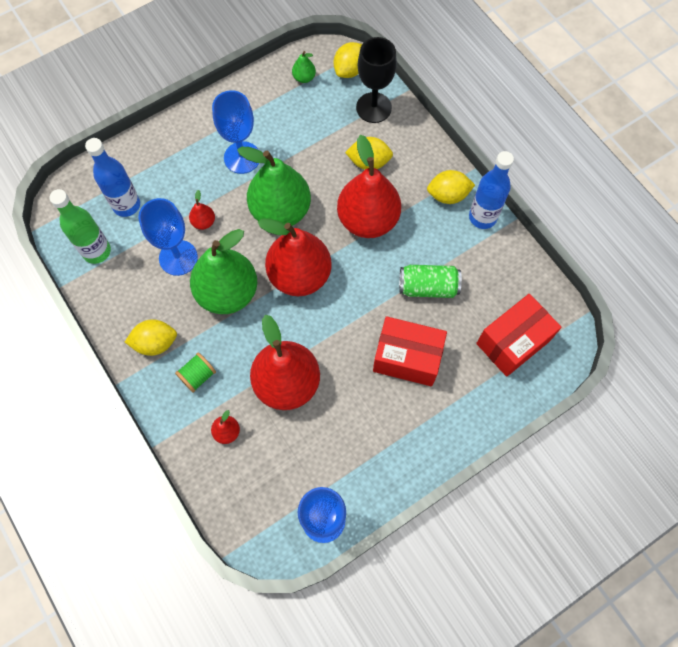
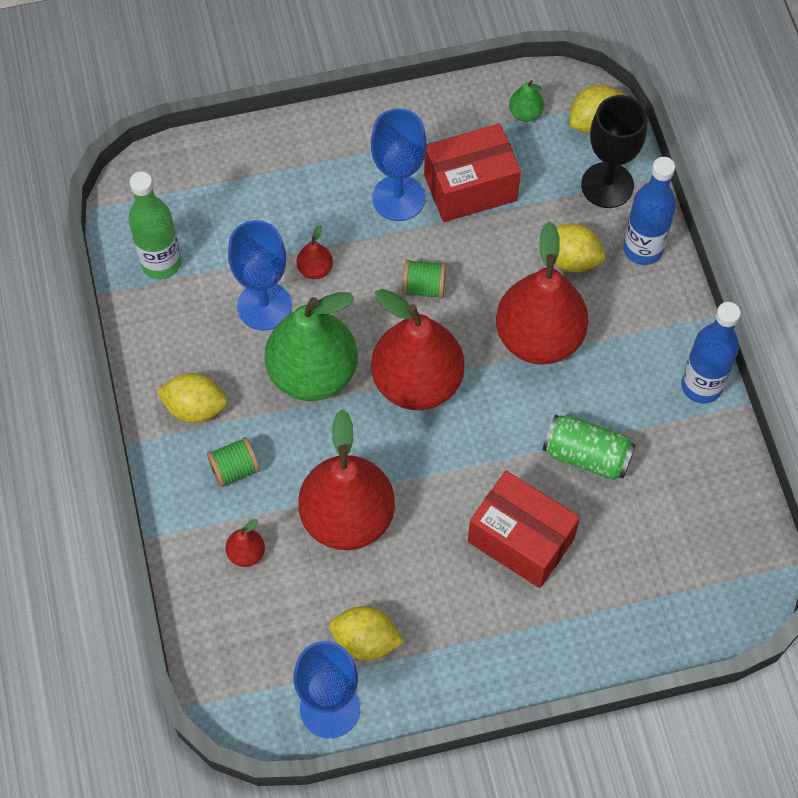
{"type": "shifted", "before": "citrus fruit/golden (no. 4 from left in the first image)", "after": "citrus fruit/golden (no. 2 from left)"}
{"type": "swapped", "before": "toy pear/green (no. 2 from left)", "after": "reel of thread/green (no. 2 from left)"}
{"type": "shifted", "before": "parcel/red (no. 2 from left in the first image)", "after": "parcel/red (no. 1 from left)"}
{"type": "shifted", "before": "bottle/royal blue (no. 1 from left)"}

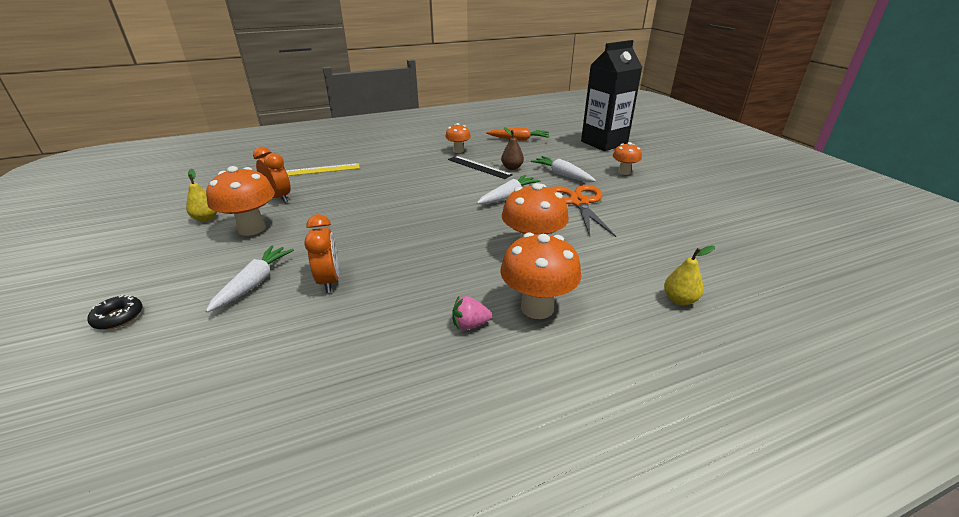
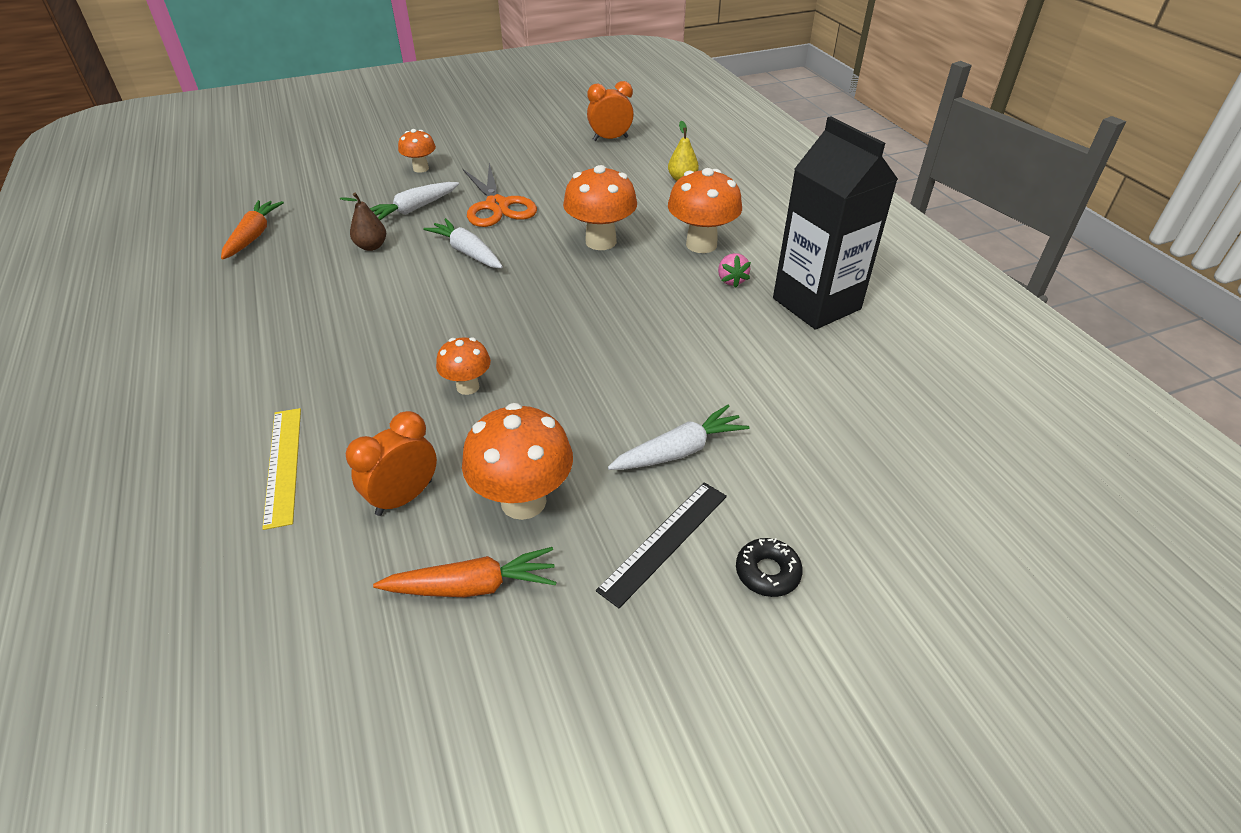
{"type": "swapped", "before": "toy pear/golden (no. 1 from left)", "after": "carrot/bright orange (no. 2 from left)"}
{"type": "shifted", "before": "toadstool/bright orange (no. 2 from left)"}
{"type": "rotated", "before": "pair of scissors/bright orange", "turn": -105}
{"type": "shifted", "before": "clock/bright orange (no. 2 from left)"}
{"type": "shifted", "before": "ruler/jet-black"}
{"type": "rotated", "before": "carrot/snow-white (no. 1 from left in the first image)", "turn": 135}
{"type": "shifted", "before": "juice carton/jet-black"}

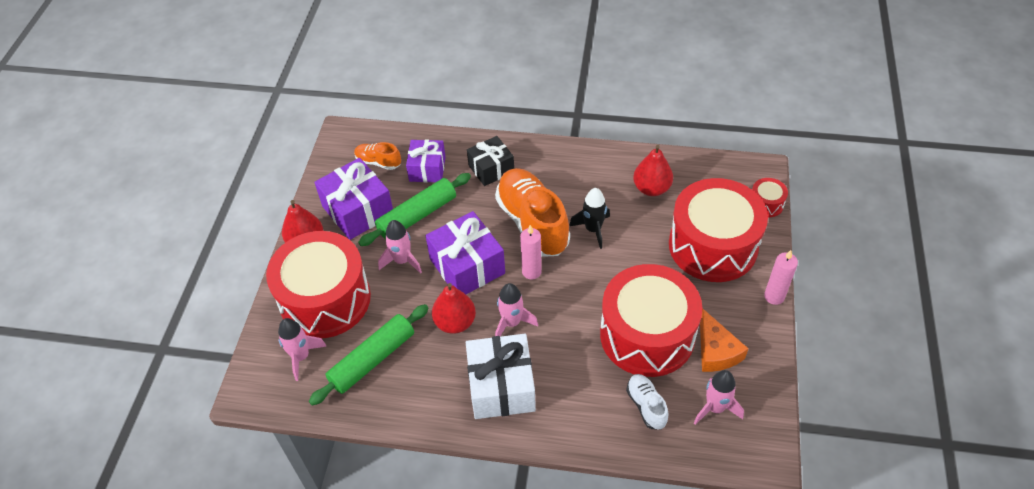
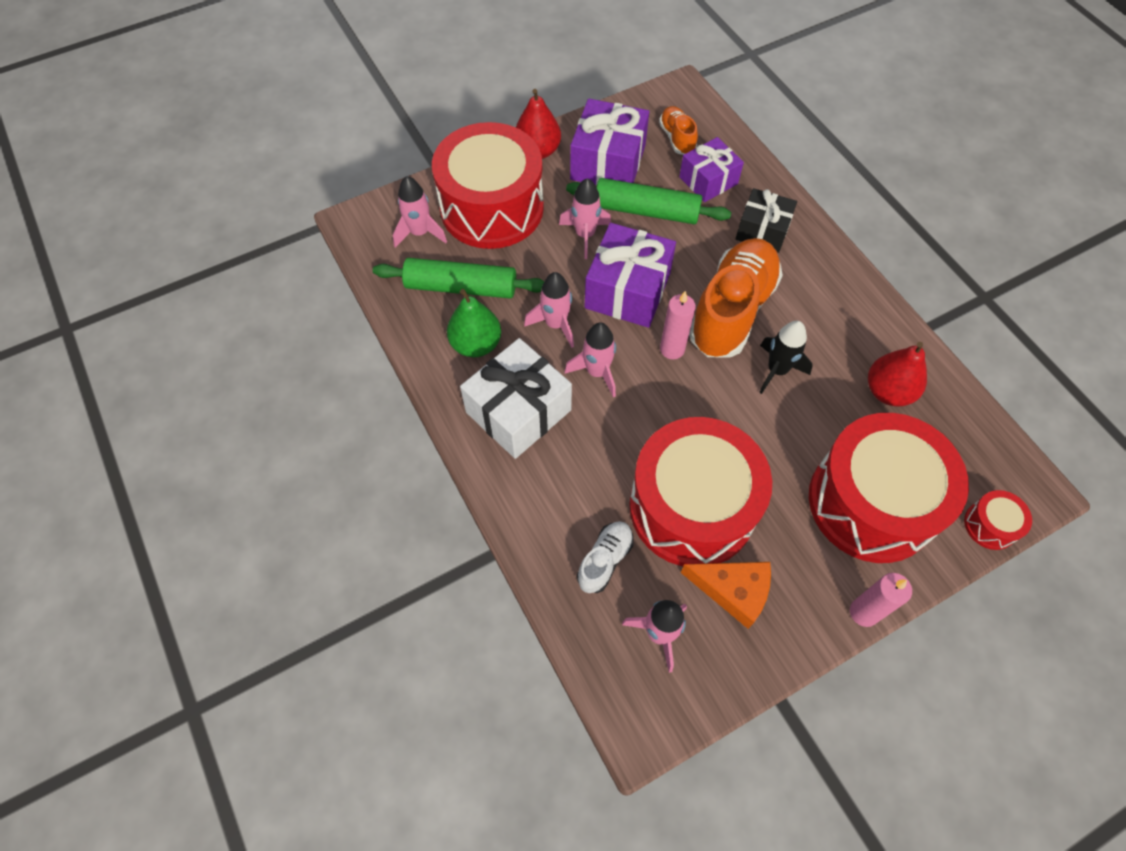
{"type": "new", "after": "toy pear/green"}
{"type": "swapped", "before": "toy pear/red (no. 2 from left)", "after": "spaceship/rosy (no. 2 from left)"}
{"type": "rotated", "before": "cheese/bright orange", "turn": -105}

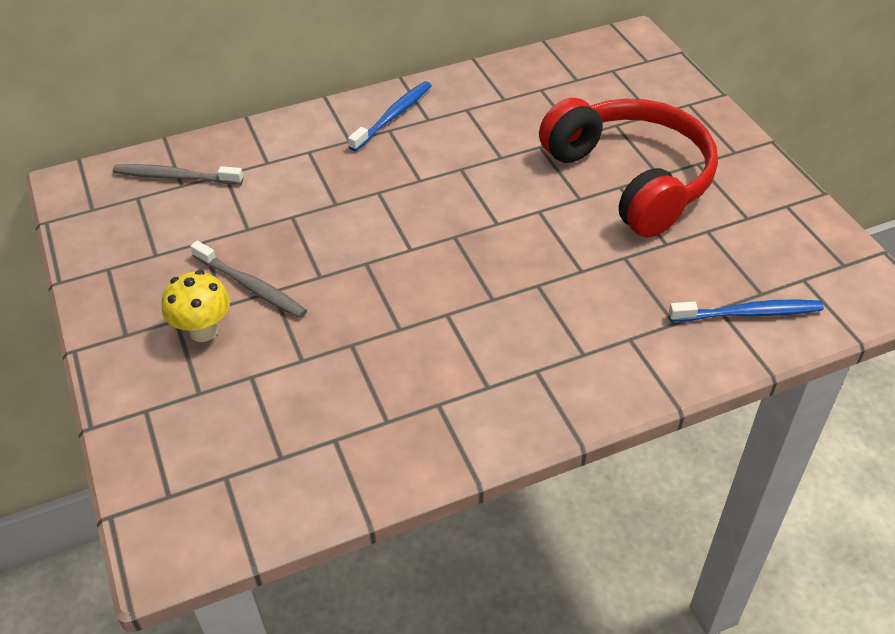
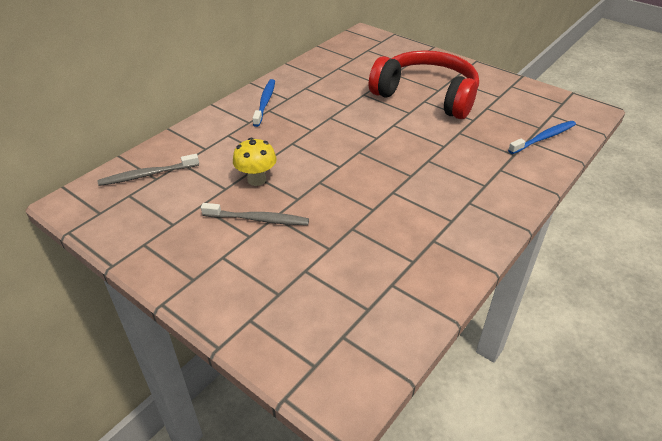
{"type": "shifted", "before": "toadstool/golden"}

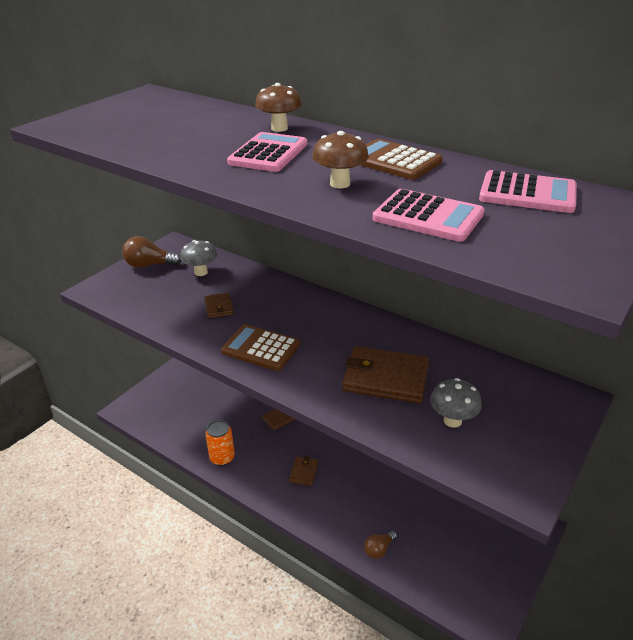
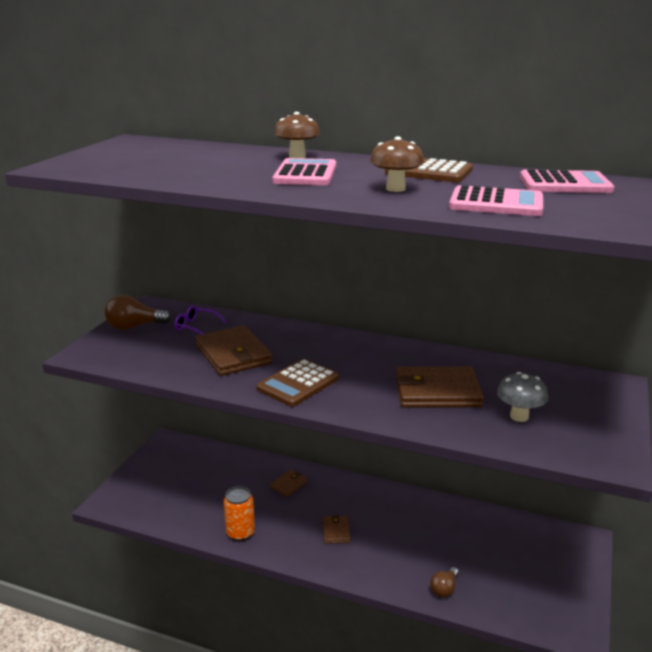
{"type": "swapped", "before": "toadstool/grey (no. 1 from left)", "after": "eyeglasses/purple"}
{"type": "scaled", "before": "billfold/brown (no. 1 from left)", "scale": 2.0}
{"type": "rotated", "before": "pocket calculator/brown (no. 1 from left)", "turn": -60}

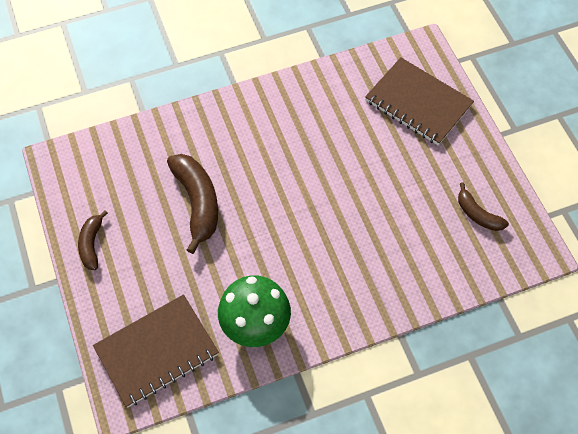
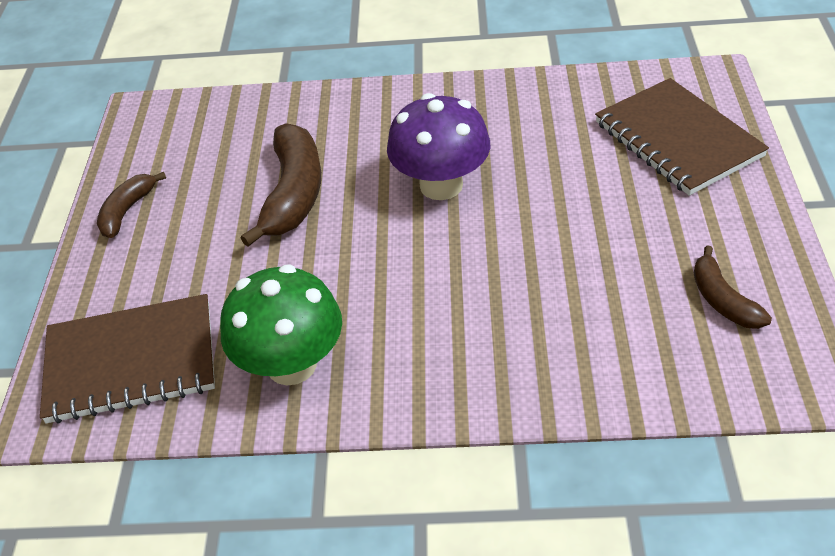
{"type": "new", "after": "toadstool/purple"}

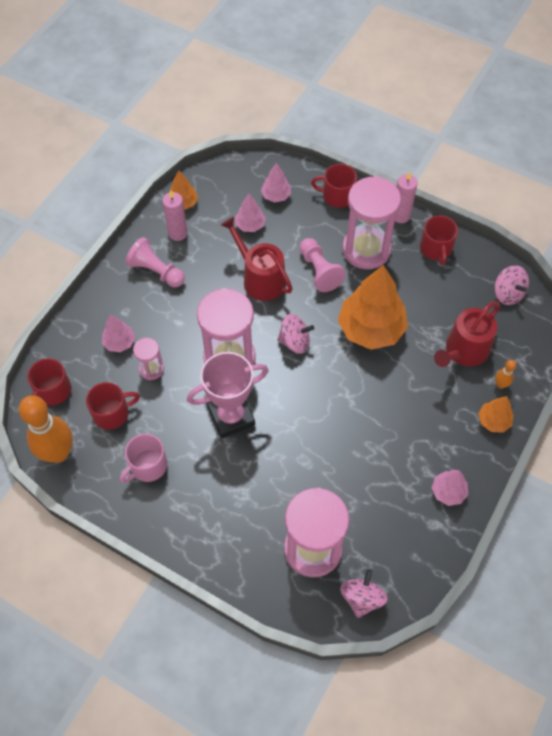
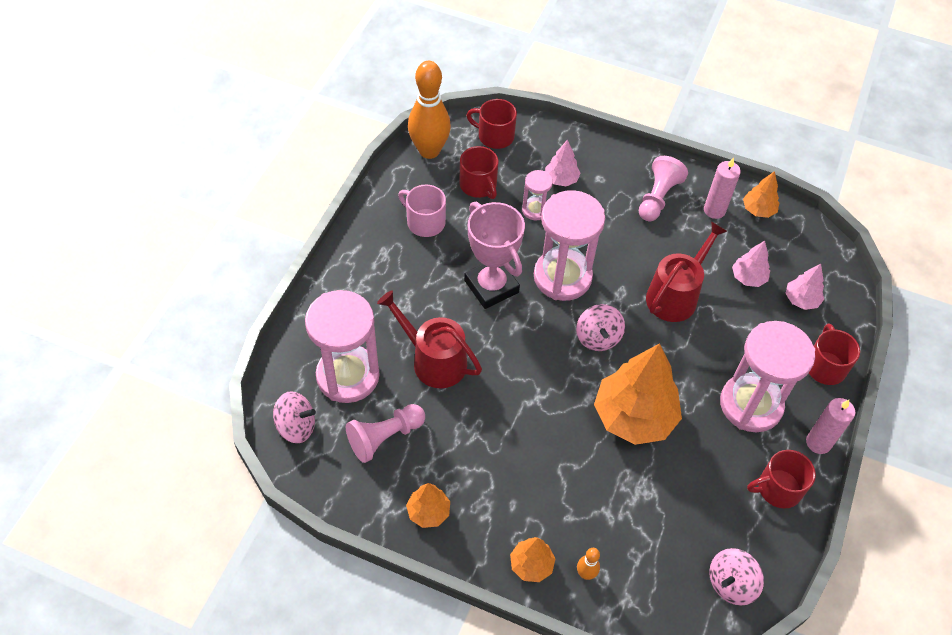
{"type": "shifted", "before": "pawn/rosy (no. 2 from left in the first image)", "after": "pawn/rosy (no. 1 from left)"}
{"type": "shifted", "before": "watering can/red (no. 2 from left in the first image)", "after": "watering can/red (no. 1 from left)"}
{"type": "repainted", "before": "toy tree/rosy (no. 4 from left)", "after": "toy tree/bright orange (no. 1 from left)"}

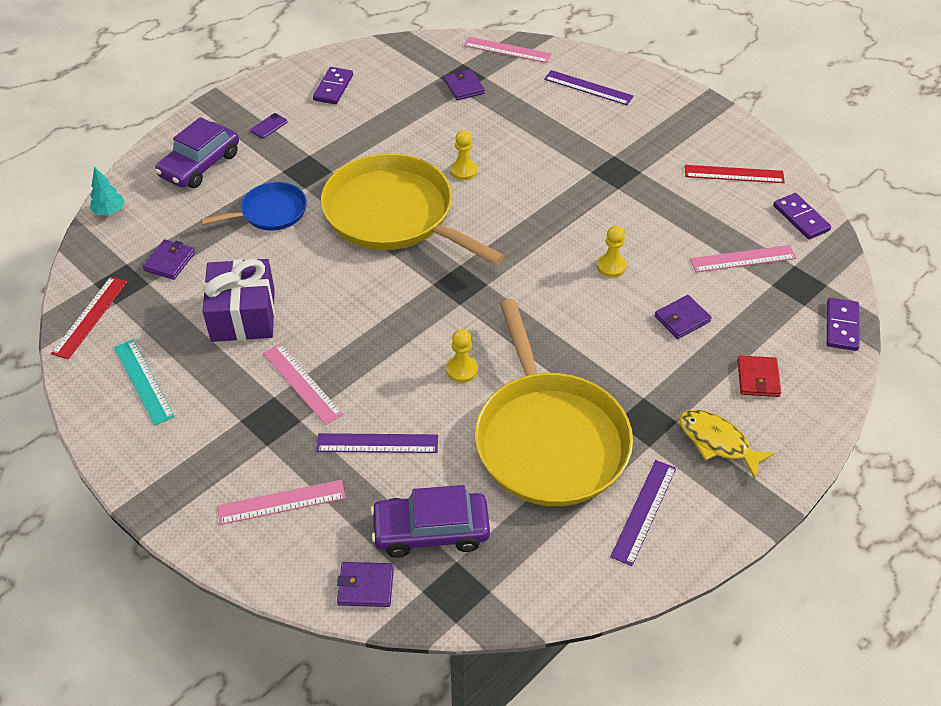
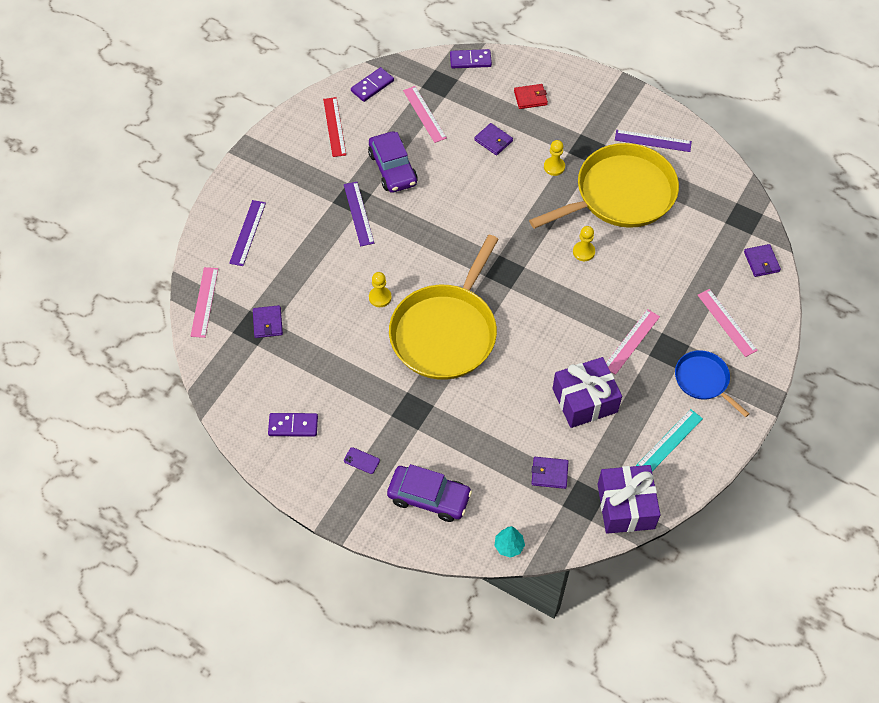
{"type": "rotated", "before": "billfold/purple (no. 3 from left in the first image)", "turn": -60}
{"type": "shifted", "before": "ruler/purple (no. 1 from left in the first image)", "after": "ruler/purple (no. 2 from left)"}
{"type": "shifted", "before": "car/purple (no. 2 from left in the first image)", "after": "car/purple (no. 1 from left)"}
{"type": "shifted", "before": "pawn/golden (no. 3 from left in the first image)", "after": "pawn/golden (no. 2 from left)"}
{"type": "swapped", "before": "ruler/red (no. 1 from left)", "after": "present/purple (no. 2 from left)"}
{"type": "shifted", "before": "skillet/royal blue"}
{"type": "gone", "before": "fish/golden"}

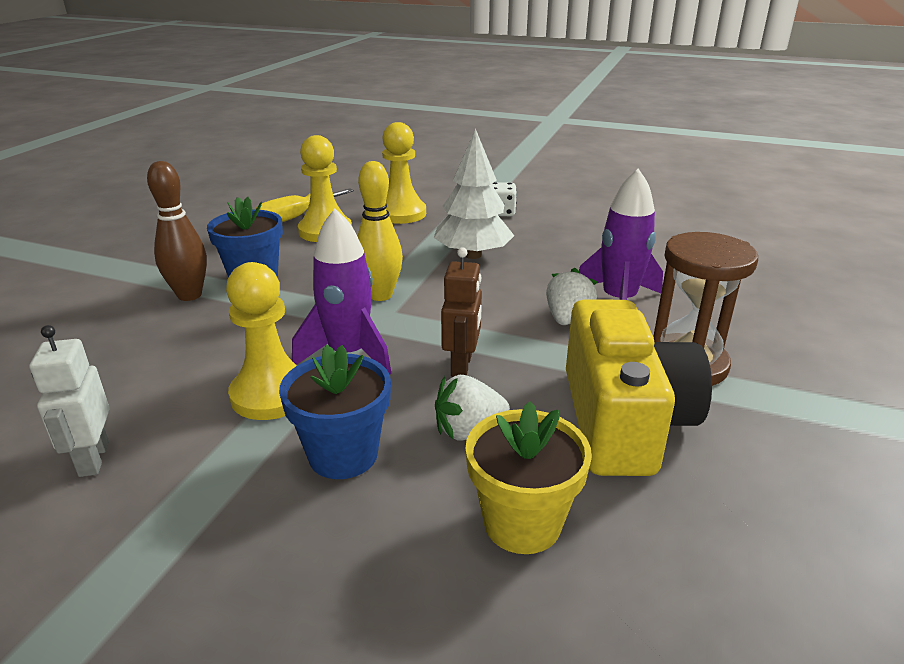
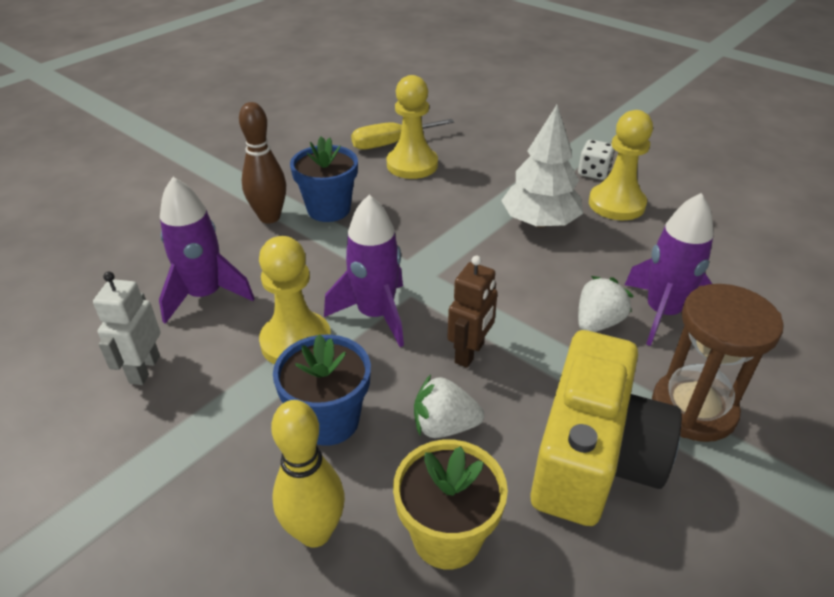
{"type": "new", "after": "spaceship/purple (no. 1 from left)"}
{"type": "shifted", "before": "skittle/golden"}
{"type": "shifted", "before": "pawn/golden (no. 3 from left)"}

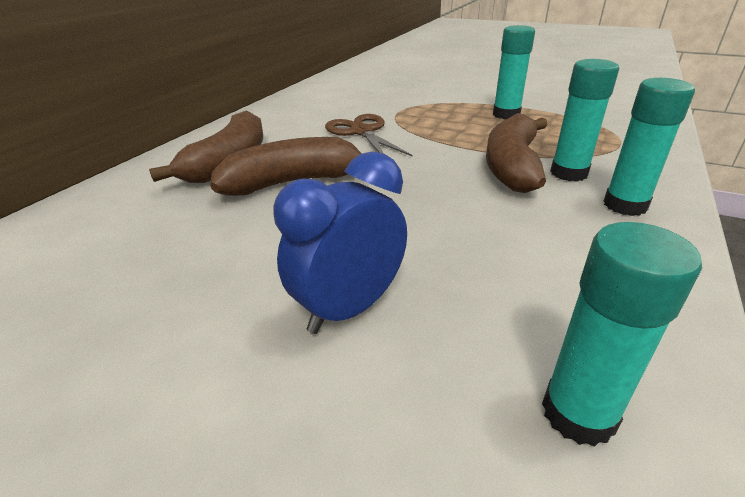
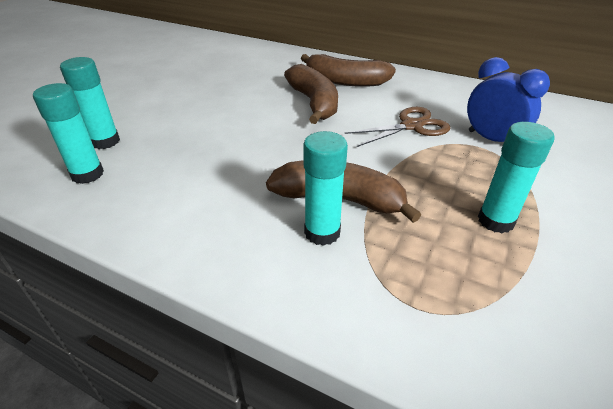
{"type": "shifted", "before": "glue stick/turquoise (no. 4 from left in the first image)", "after": "glue stick/turquoise (no. 2 from left)"}
{"type": "shifted", "before": "clock/royal blue"}

